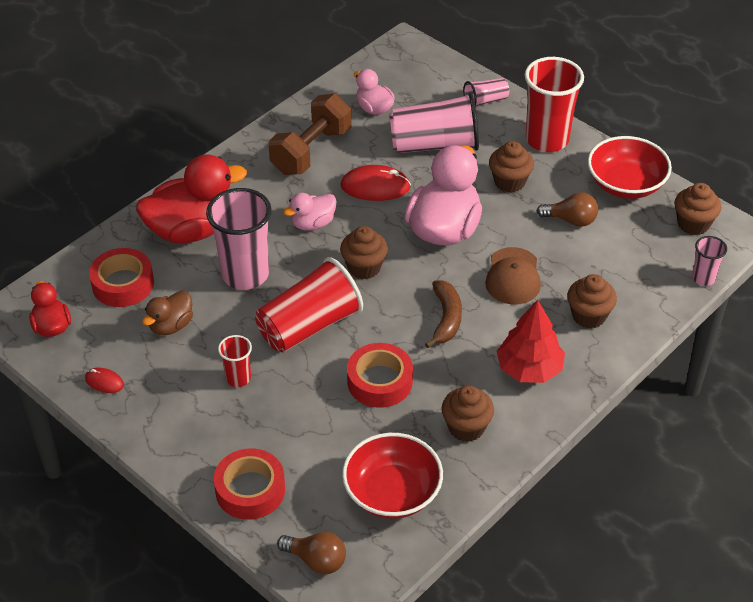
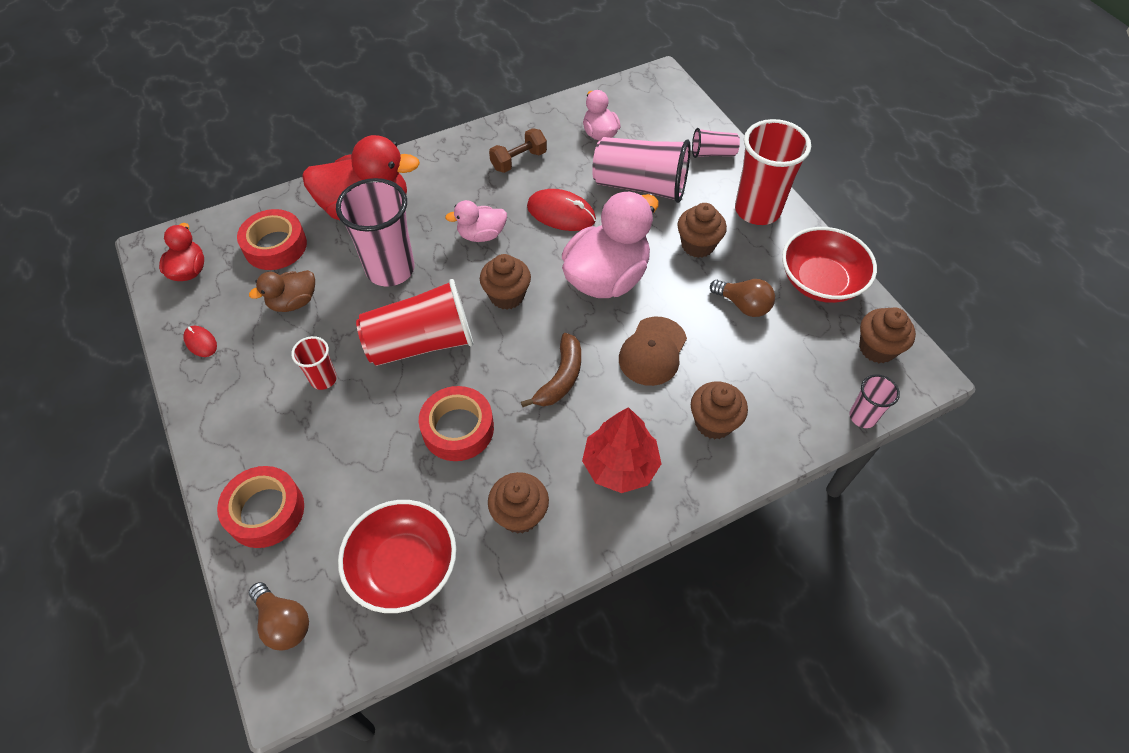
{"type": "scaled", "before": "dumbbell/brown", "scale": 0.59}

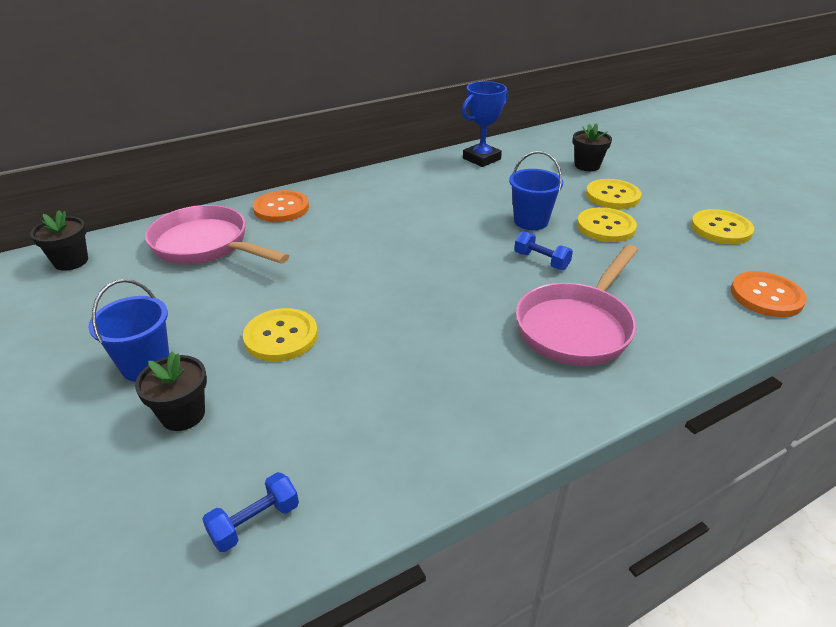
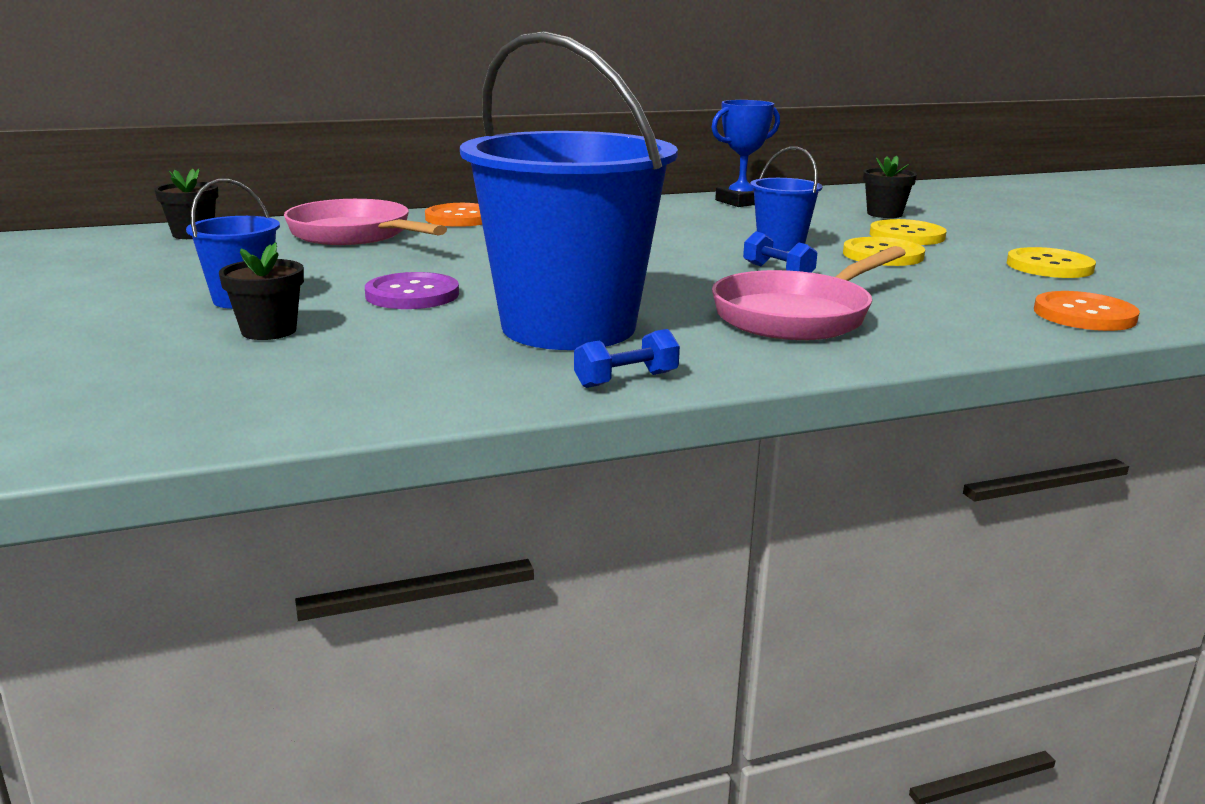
{"type": "repainted", "before": "shirt button/golden (no. 1 from left)", "after": "shirt button/purple"}
{"type": "new", "after": "sand bucket/royal blue (no. 2 from left)"}
{"type": "shifted", "before": "dumbbell/royal blue (no. 1 from left)"}

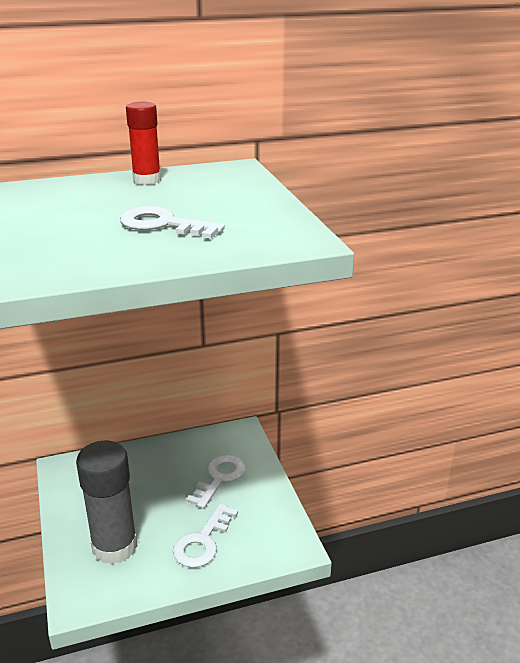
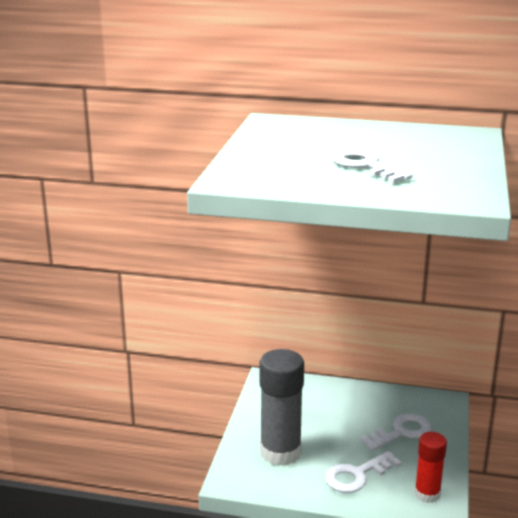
{"type": "shifted", "before": "glue stick/red"}

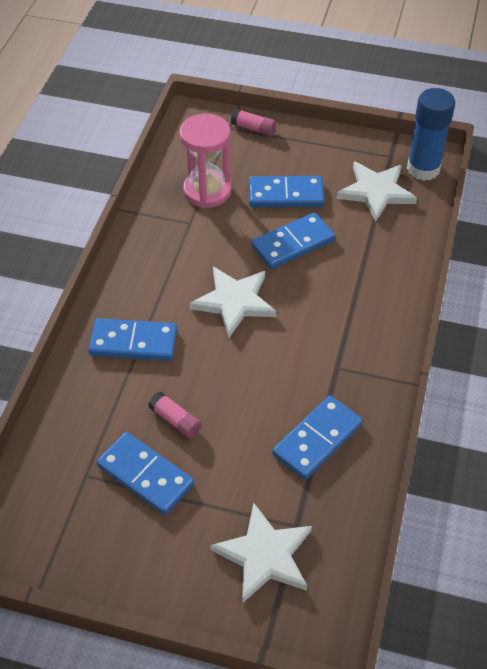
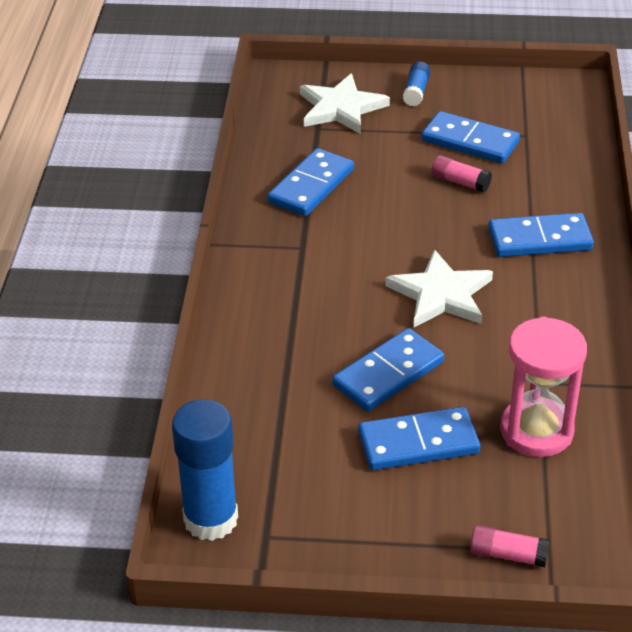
{"type": "new", "after": "glue stick/royal blue (no. 2 from left)"}
{"type": "gone", "before": "star/snow-white (no. 3 from left)"}

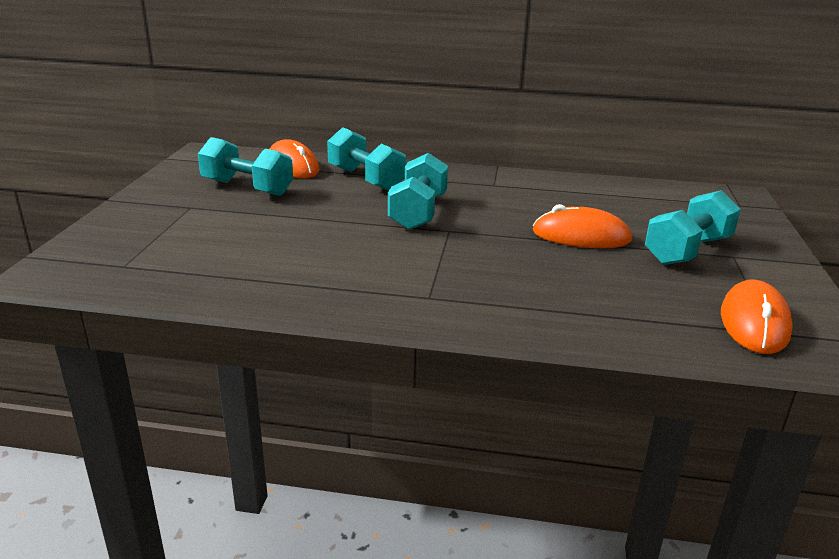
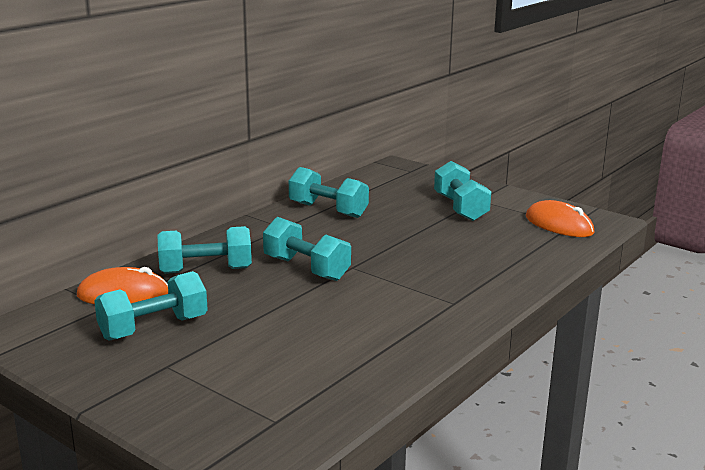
{"type": "new", "after": "dumbbell/turquoise (no. 4 from left)"}
{"type": "gone", "before": "computer mouse/bright orange (no. 2 from left)"}

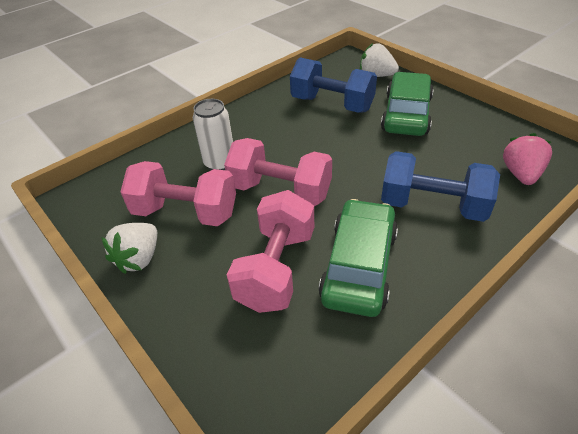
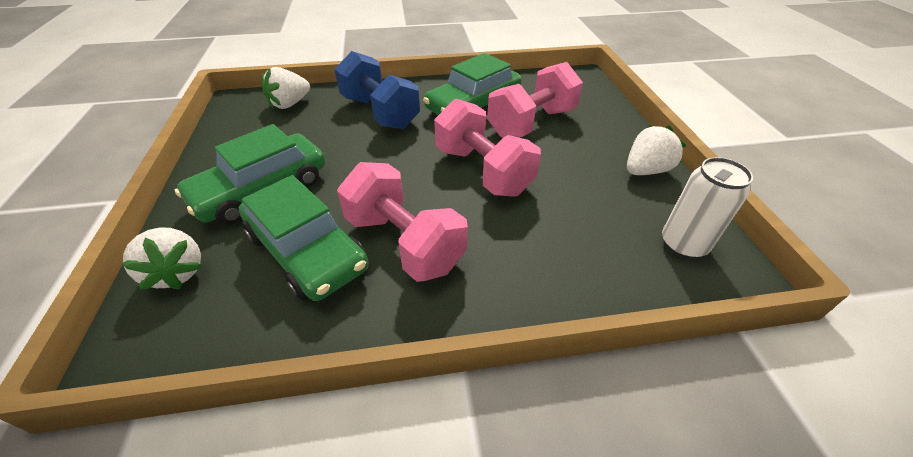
{"type": "swapped", "before": "dumbbell/royal blue (no. 1 from left)", "after": "car/green (no. 2 from left)"}
{"type": "repainted", "before": "strawberry/rosy", "after": "strawberry/snow-white (no. 2 from left)"}
{"type": "shifted", "before": "dumbbell/rosy (no. 1 from left)"}
{"type": "shifted", "before": "can/snow-white"}

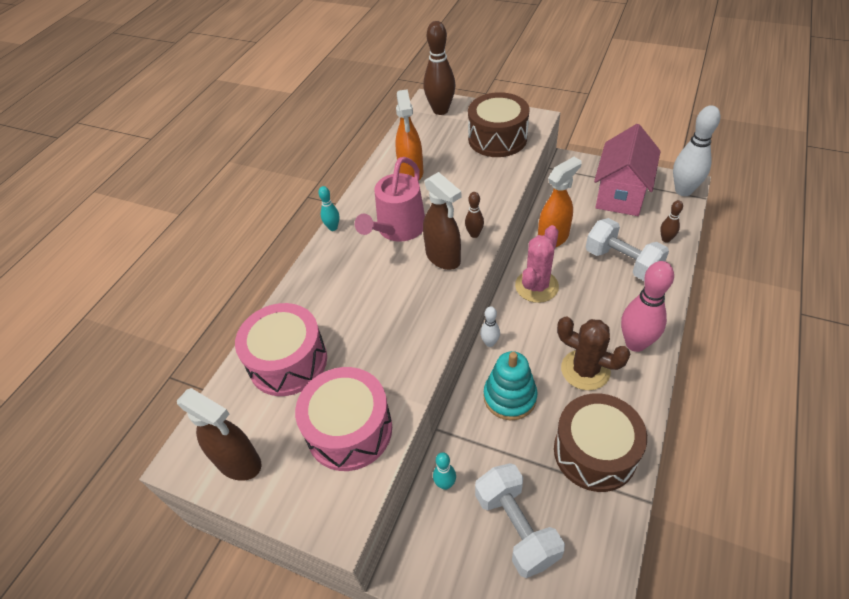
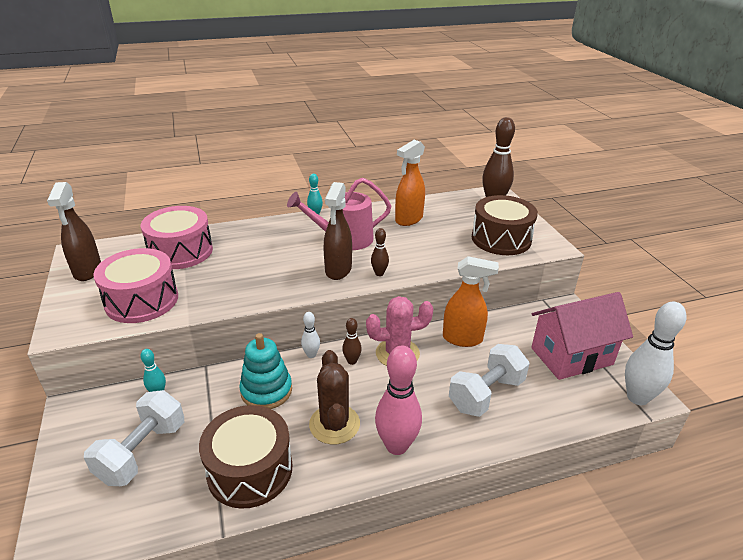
{"type": "shifted", "before": "skittle/brown (no. 3 from left in the first image)", "after": "skittle/brown (no. 1 from left)"}
{"type": "rotated", "before": "dumbbell/snow-white (no. 2 from left)", "turn": 45}

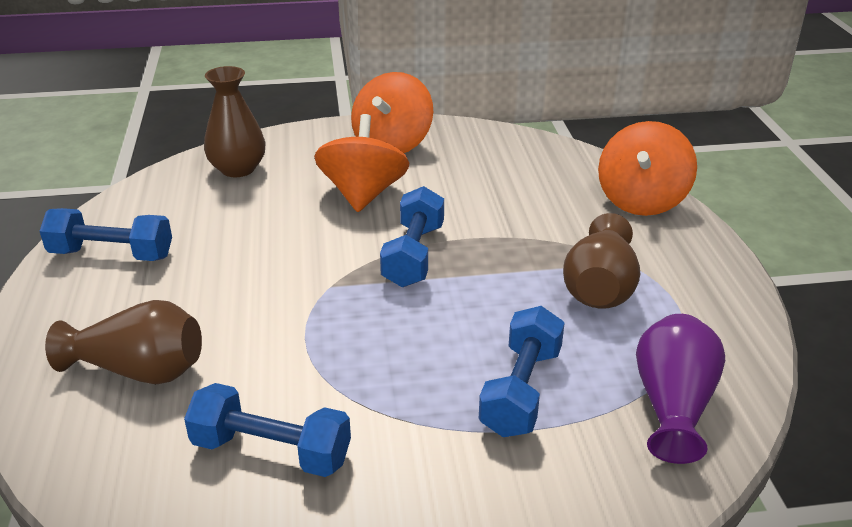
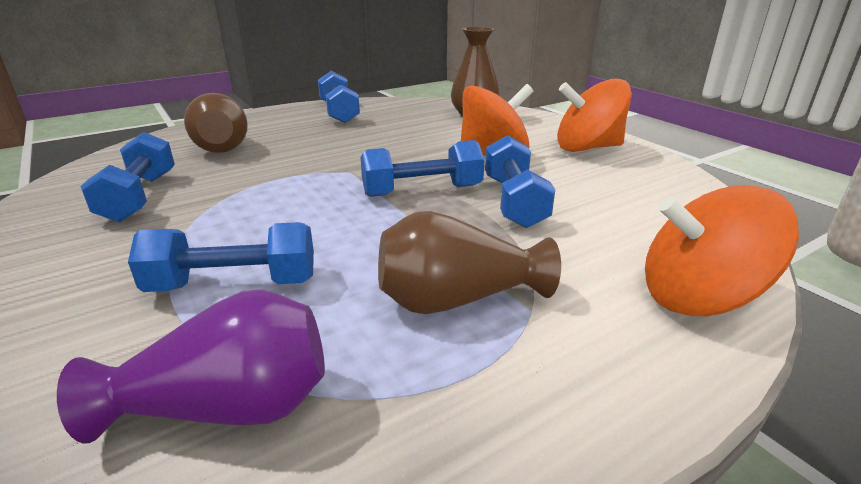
{"type": "new", "after": "dumbbell/royal blue (no. 5 from left)"}

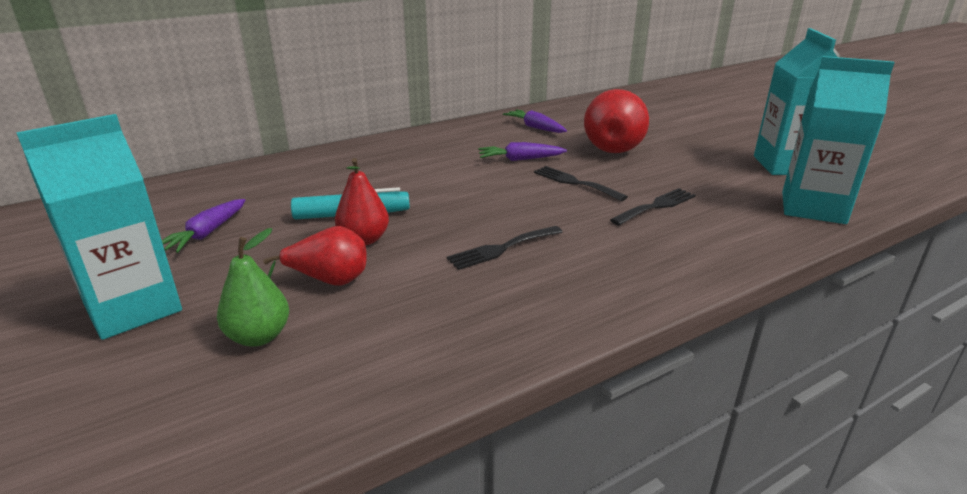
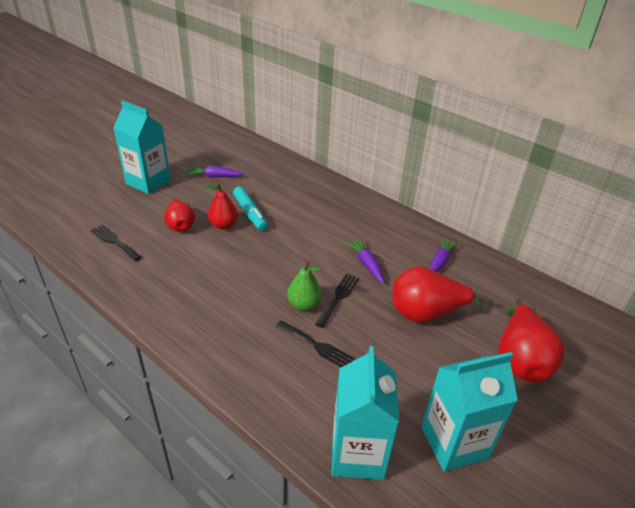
{"type": "shifted", "before": "dinner fork/jet-black (no. 1 from left)"}
{"type": "shifted", "before": "toy pear/green"}
{"type": "new", "after": "toy pear/red (no. 4 from left)"}

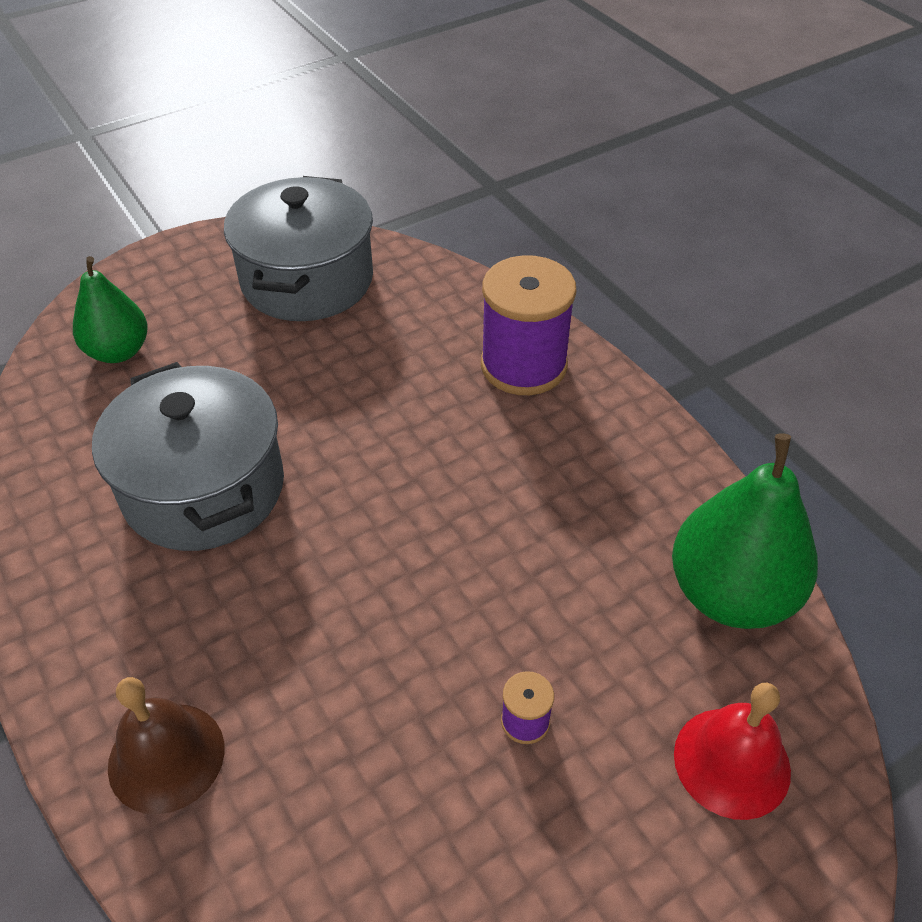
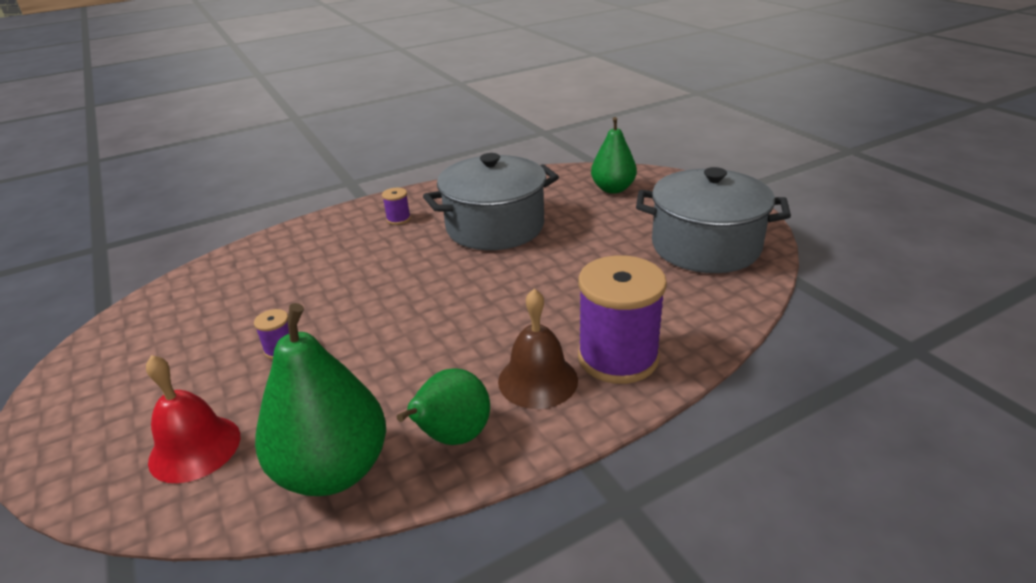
{"type": "new", "after": "reel of thread/purple (no. 2 from left)"}
{"type": "new", "after": "toy pear/green (no. 2 from left)"}
{"type": "shifted", "before": "hand bell/brown"}

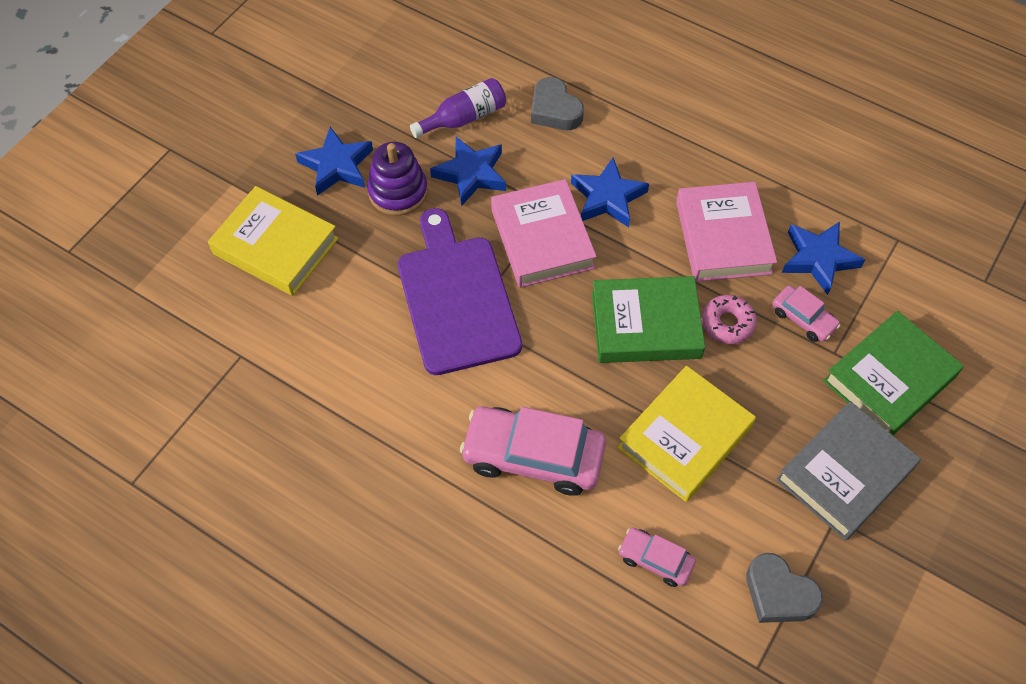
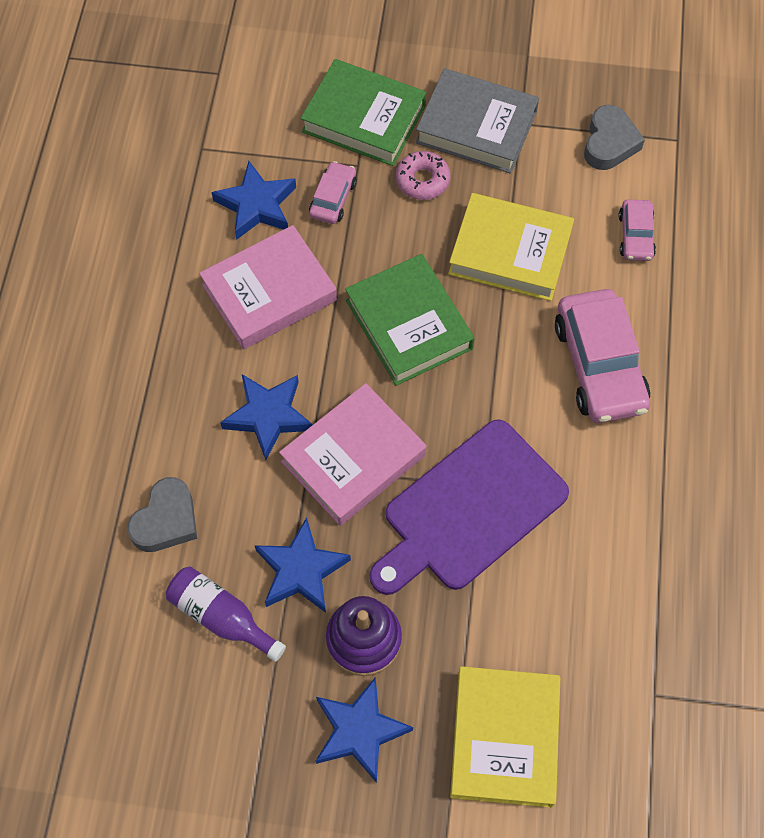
{"type": "shifted", "before": "doughnut/rosy"}

